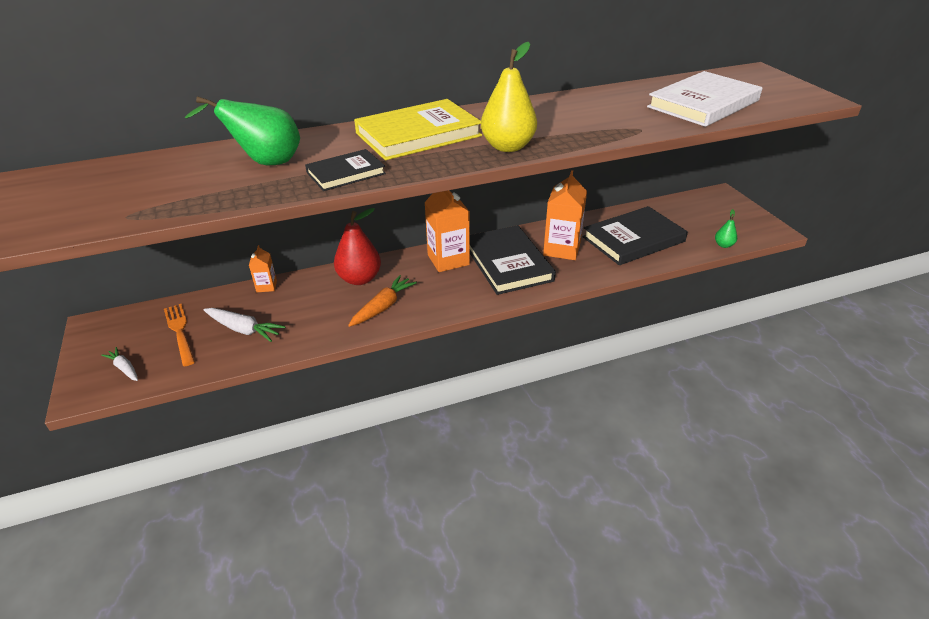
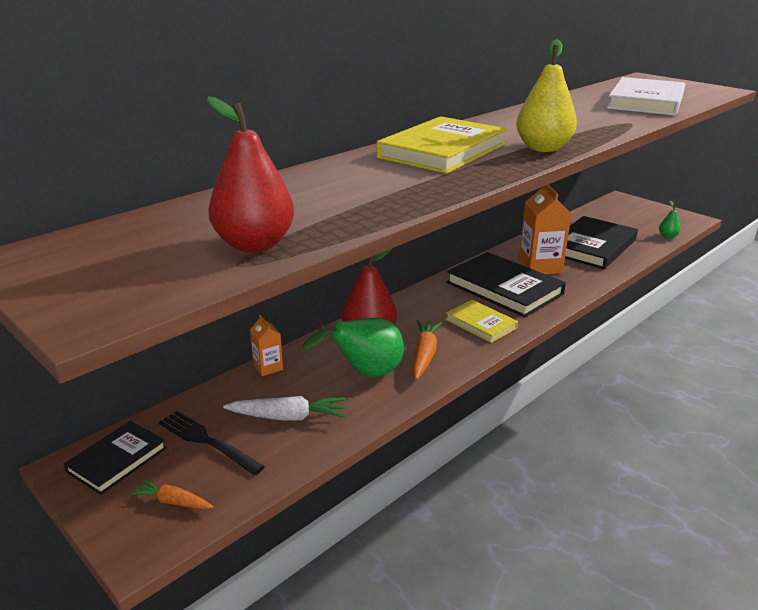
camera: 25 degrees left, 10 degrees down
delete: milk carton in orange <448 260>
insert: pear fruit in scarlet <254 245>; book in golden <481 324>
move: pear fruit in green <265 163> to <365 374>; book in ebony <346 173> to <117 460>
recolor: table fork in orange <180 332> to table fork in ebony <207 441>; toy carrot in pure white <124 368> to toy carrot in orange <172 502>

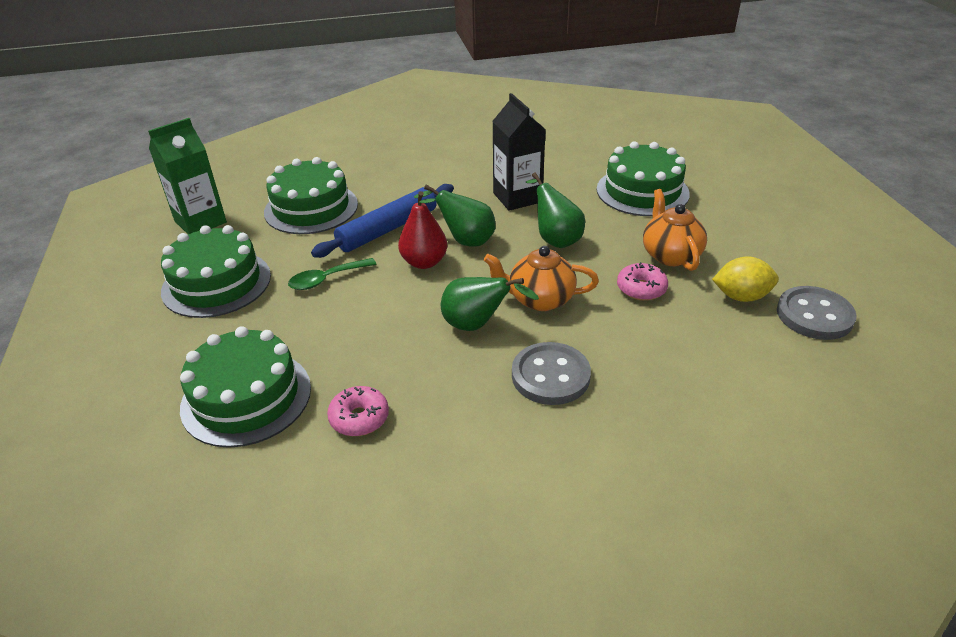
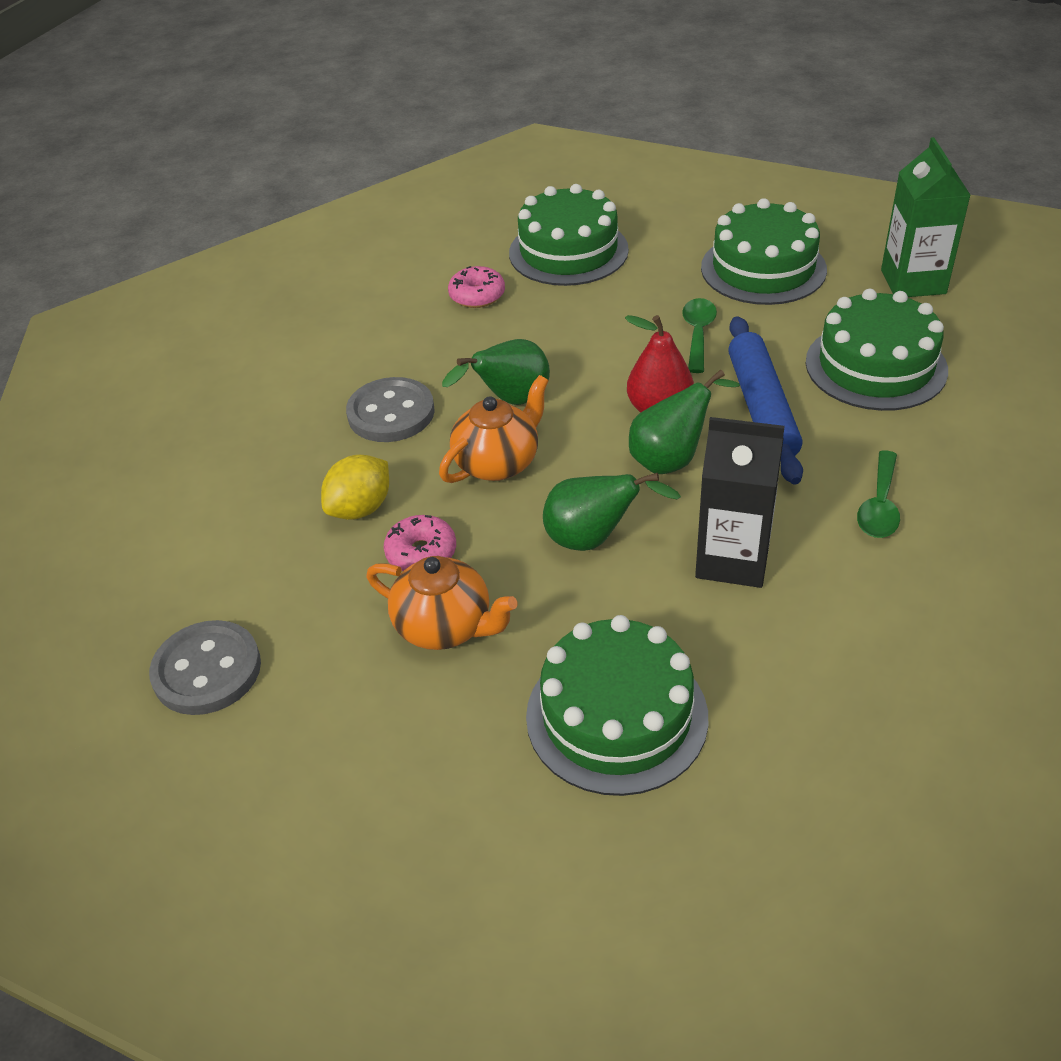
camera: 130 degrees right, 5 degrees up
insert: tablespoon in green <879 505>
move: toy lemon in golden <741 296> to <360 508>

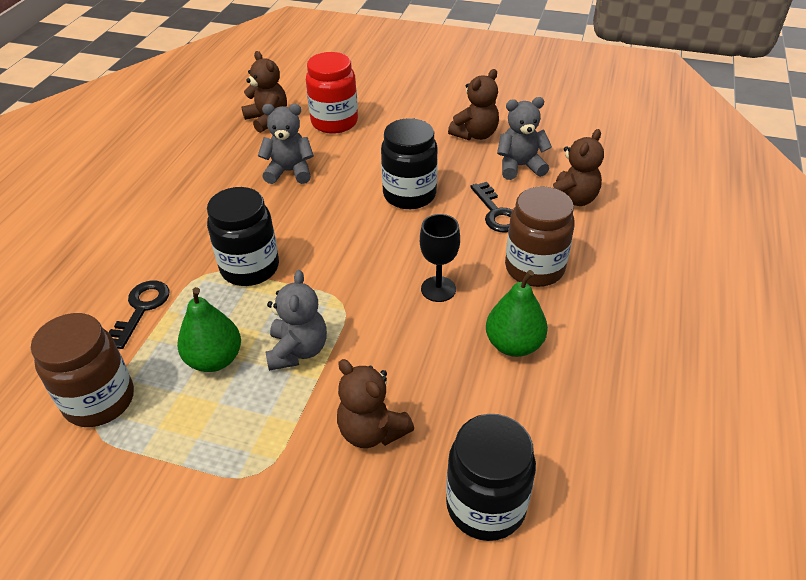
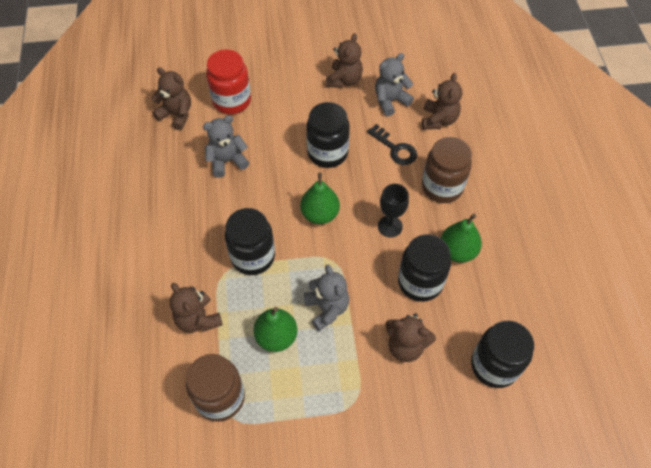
camera: 25 degrees left, 15 degrees up
insert: pear fruit in green <320 214>; preserve jar in ebony <420 282>
replace: key in ebony <141 309> to teddy bear in brown <198 319>

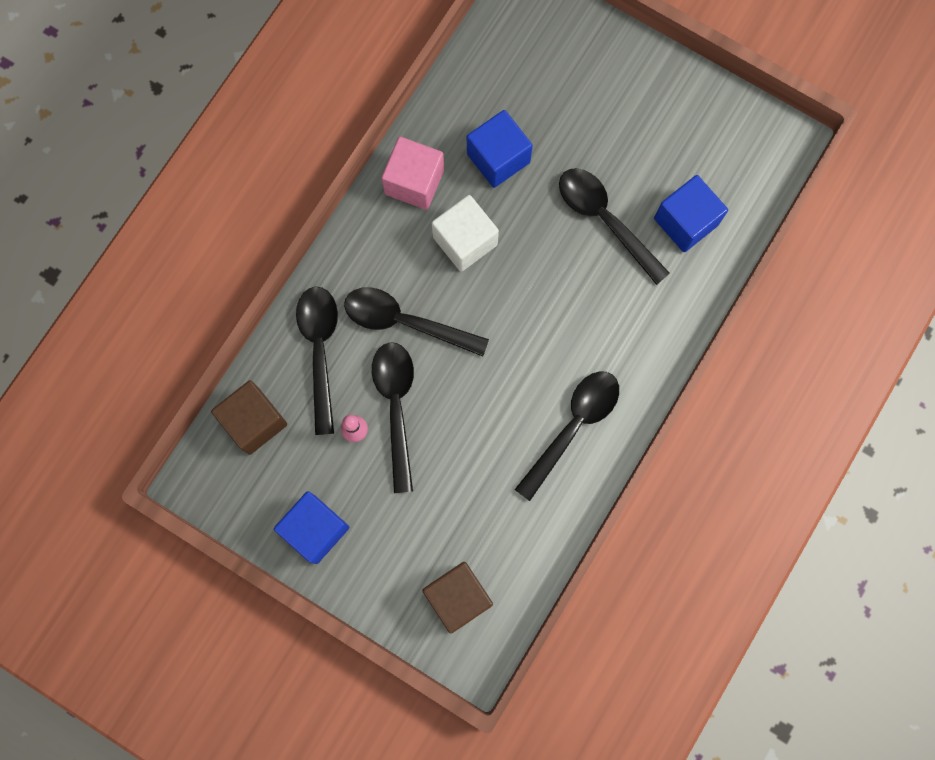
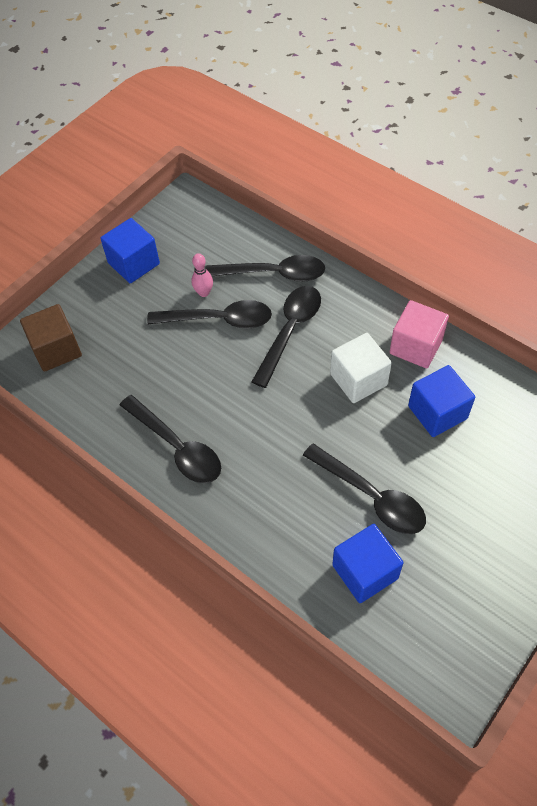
camera: 100 degrees right, 20 degrees down
delete: block in brown <254 421>
rotate: tablespoon in ebony <605 220> = <371 496> 75 degrees clockwise

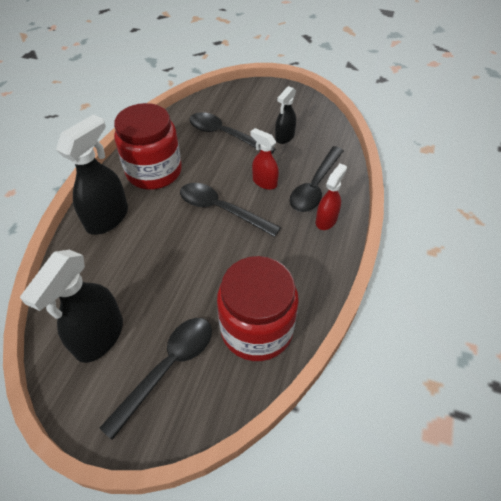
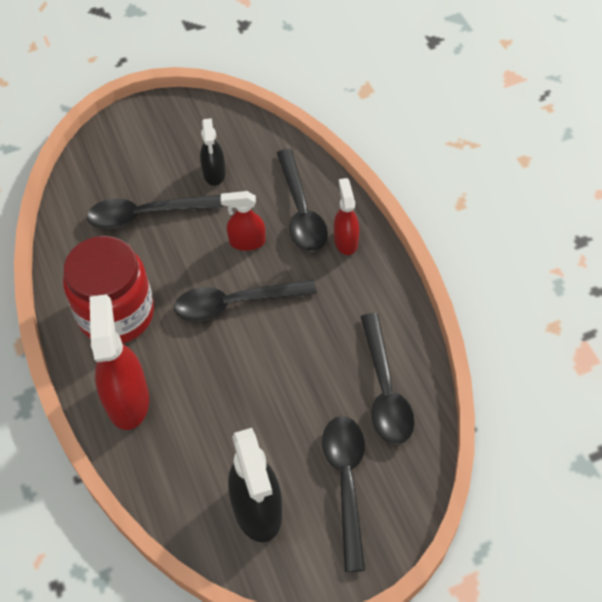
camera: 40 degrees left, 5 degrees up
replace: preserve jar in scarlet <256 329> to tablespoon in ebony <385 390>
recolor: spray cleaner in ebony <108 218> to spray cleaner in scarlet <127 400>

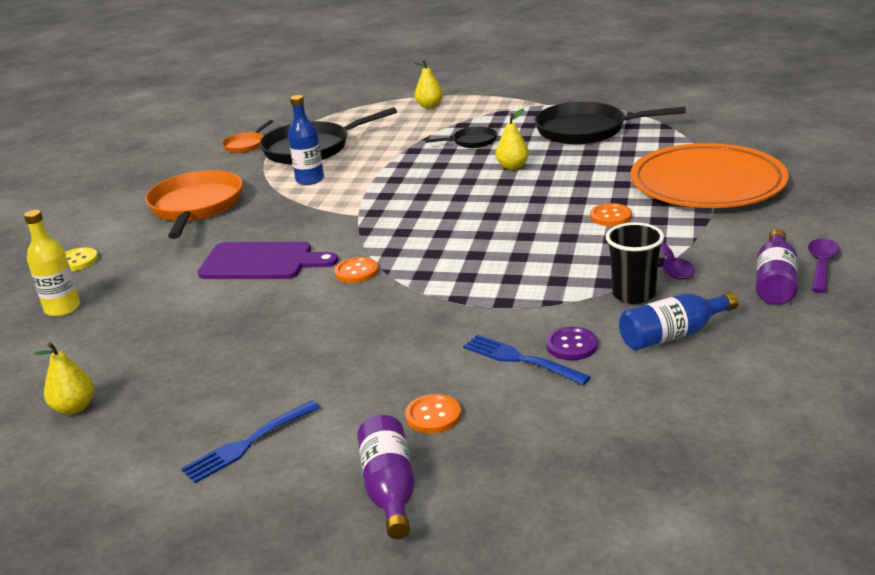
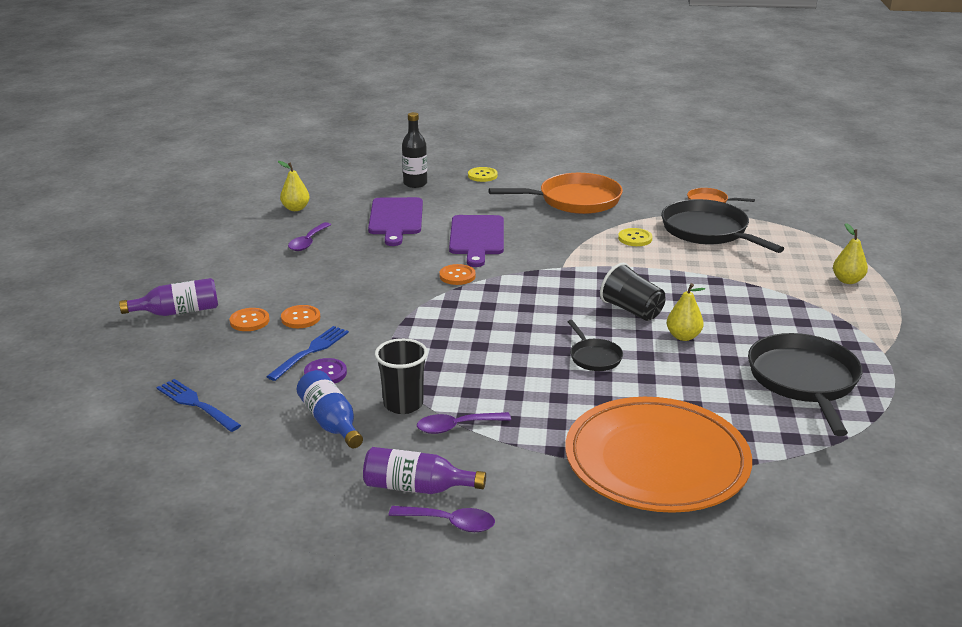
camera: 80 degrees right, 0 degrees up
insert: chopping board in purple <396 219>; tablespoon in purple <308 242>; tumbler in ebony <632 310>
move: skillet in ebony <472 141> to <594 357>; sewing button in orange <610 216> to <300 318>; table fork in cobalt <249 443> to <197 404>
replace: flask in cobalt <310 180> to sewing button in golden <635 238>
recolor: flask in golden <62 308> to flask in ebony <415 183>

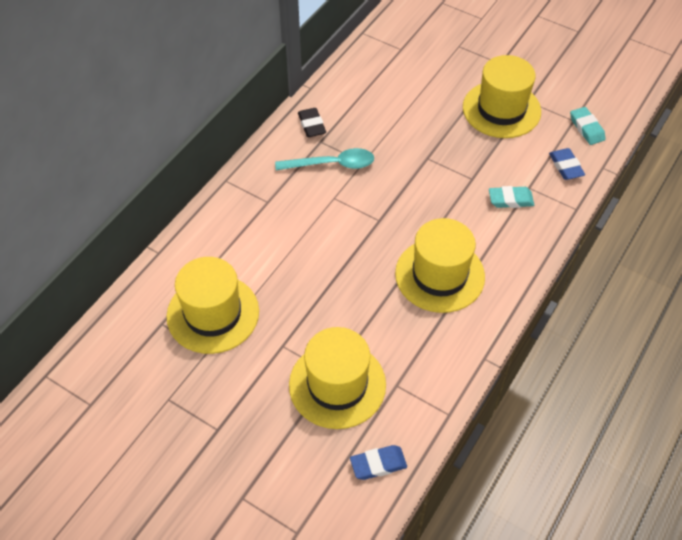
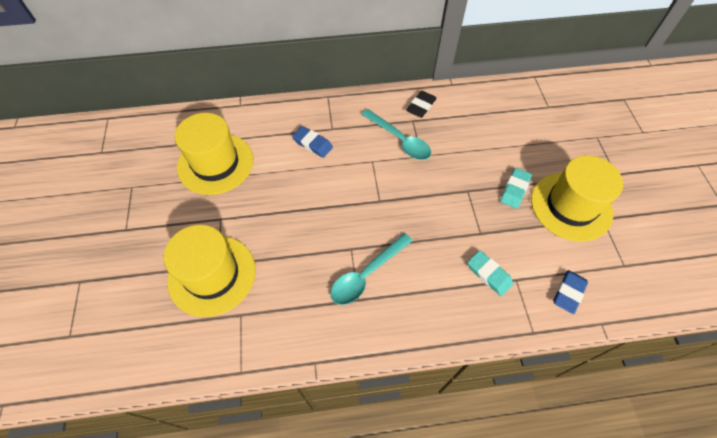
camera: 50 degrees right, 5 degrees up
move: gum eraser in turquoise <586 128> to <514 190>; gum eraser in cobalt <378 464> to <312 144>
replace: hat in golden <439 275> to tablespoon in turquoise <366 274>

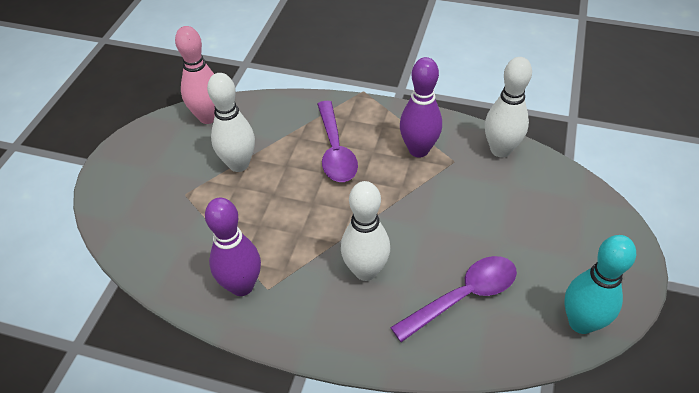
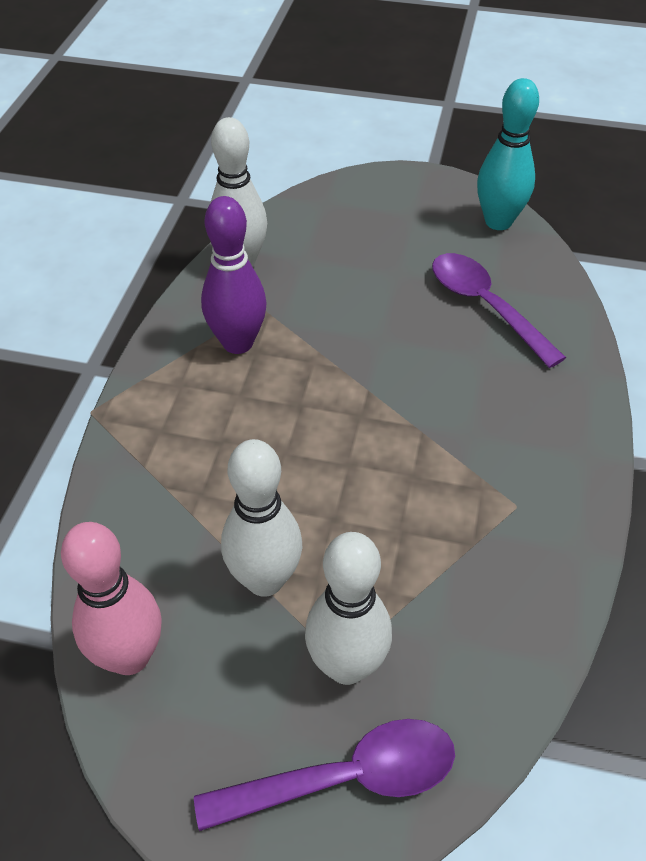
camera: 95 degrees left, 0 degrees up
delete: skittle in purple <242 286>
move: tablespoon in purple <335 150> to <346 778>; skittle in pure white <365 271> to <346 665>

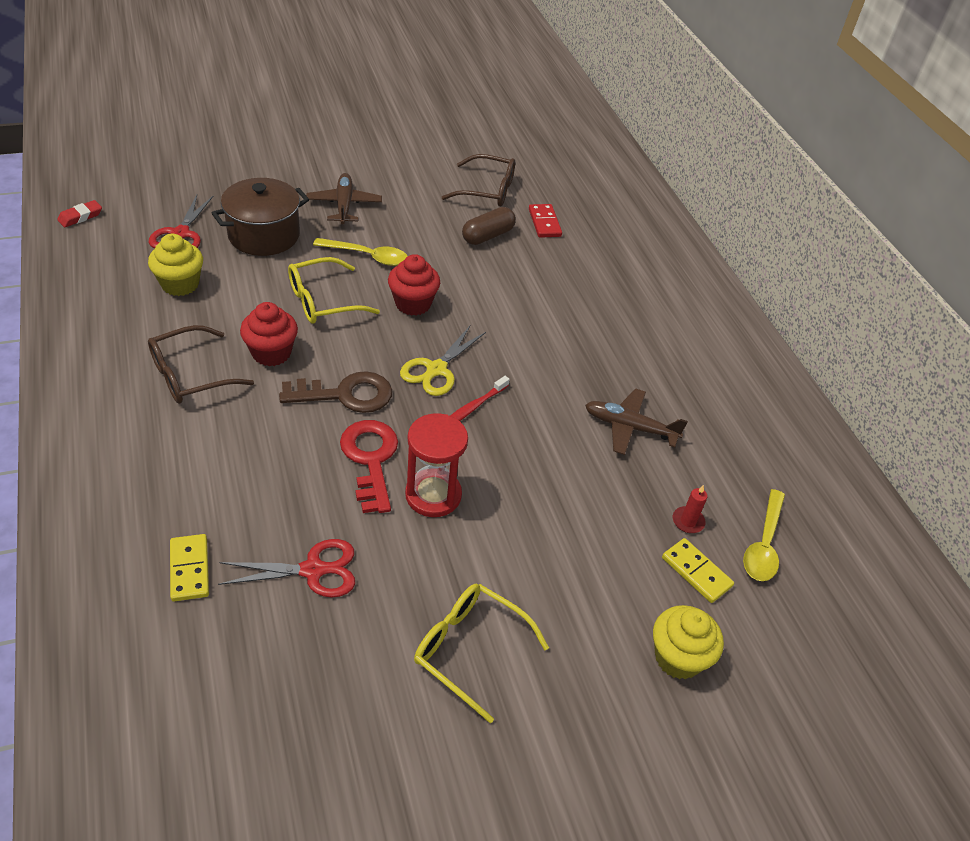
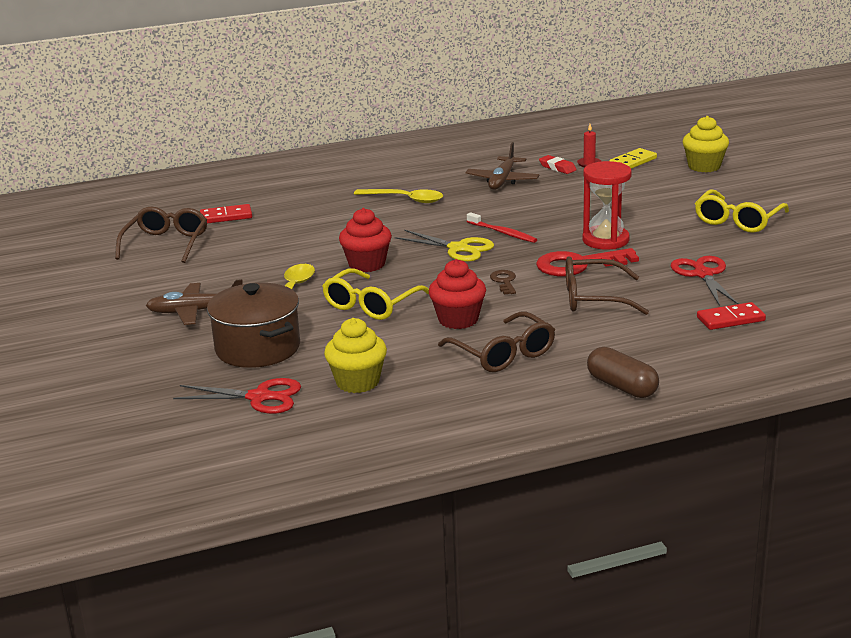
camera: 85 degrees left, 20 degrees down
insert: glasses in brown <593 298>
move: gum eraser in scarlet <80 217> to <557 168>; pill in brown <488 236> to <622 386>; tablespoon in golden <763 544> to <405 199>
recolor: domino in golden <190 569> to domino in scarlet <730 319>
rotate: glasses in golden <323 301> = <371 305> 60 degrees clockwise
resize: key in brown <346 394> = <504 281> x0.50

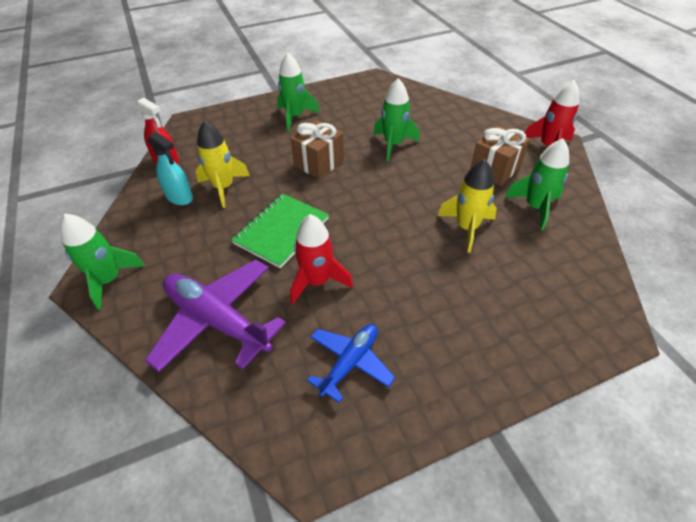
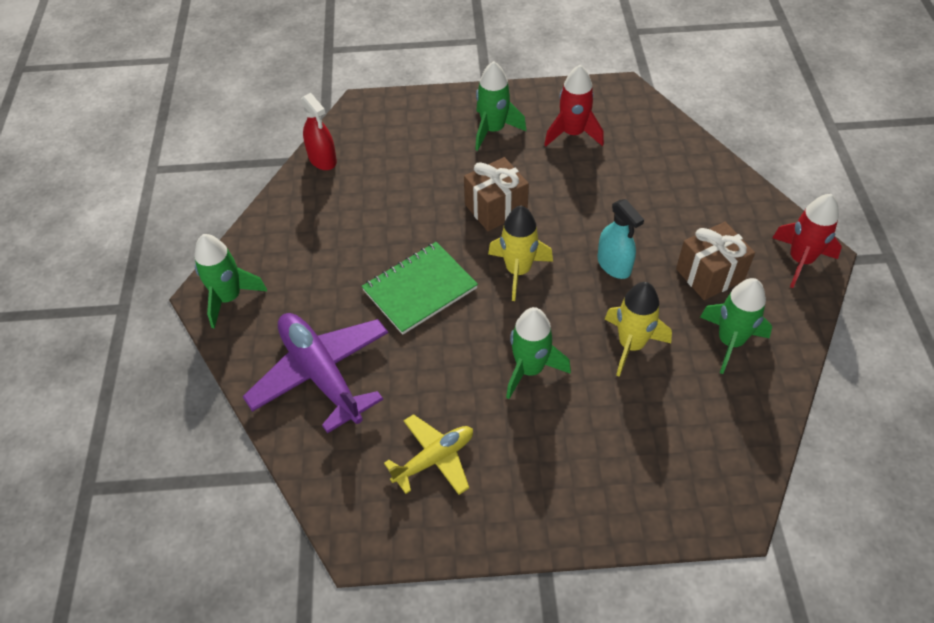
camera: 20 degrees right, 5 degrees up
move: rocket in green <393 145> to <530 369>; rocket in golden <224 188> to <518 271>; spray cleaner in turquoise <179 197> to <614 265>; rocket in scarlet <317 281> to <572 134>
recolor: aeroplane in cobalt <350 363> to aeroplane in golden <434 459>

